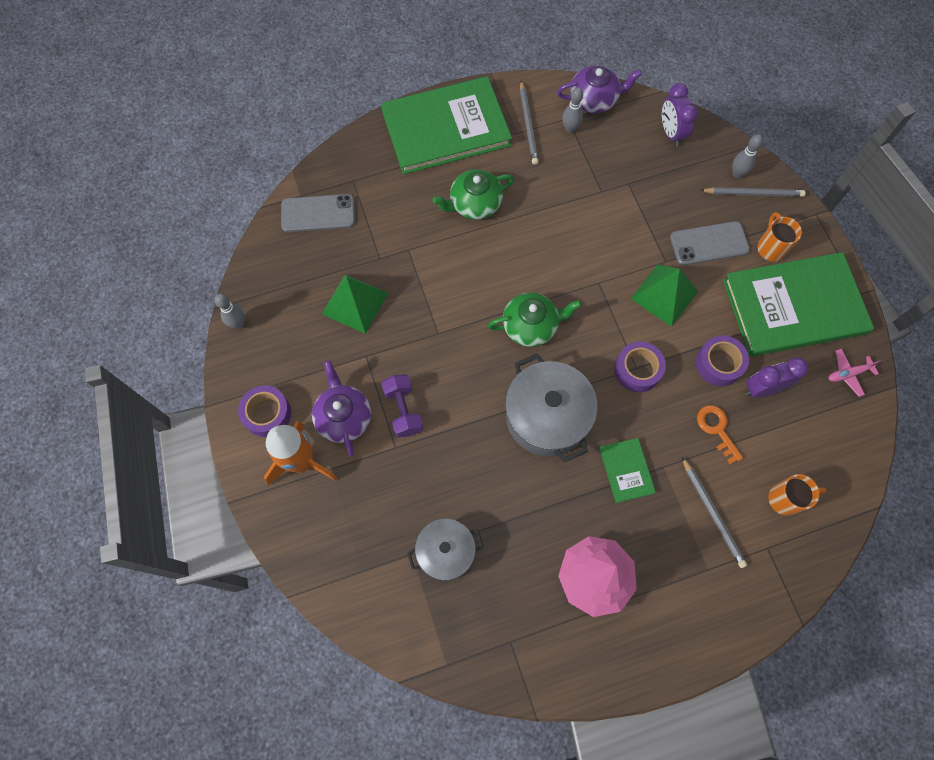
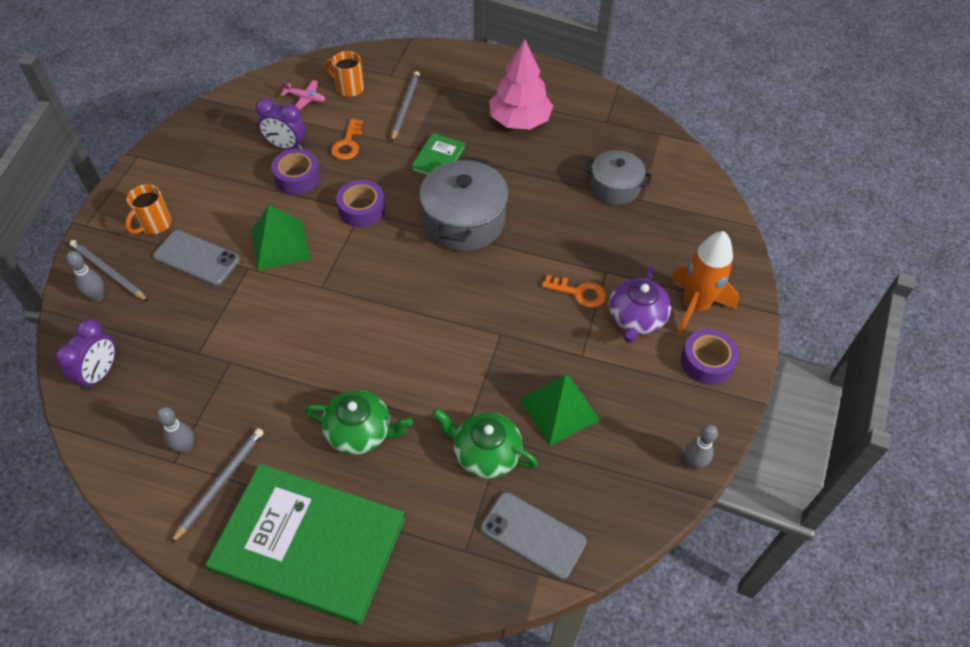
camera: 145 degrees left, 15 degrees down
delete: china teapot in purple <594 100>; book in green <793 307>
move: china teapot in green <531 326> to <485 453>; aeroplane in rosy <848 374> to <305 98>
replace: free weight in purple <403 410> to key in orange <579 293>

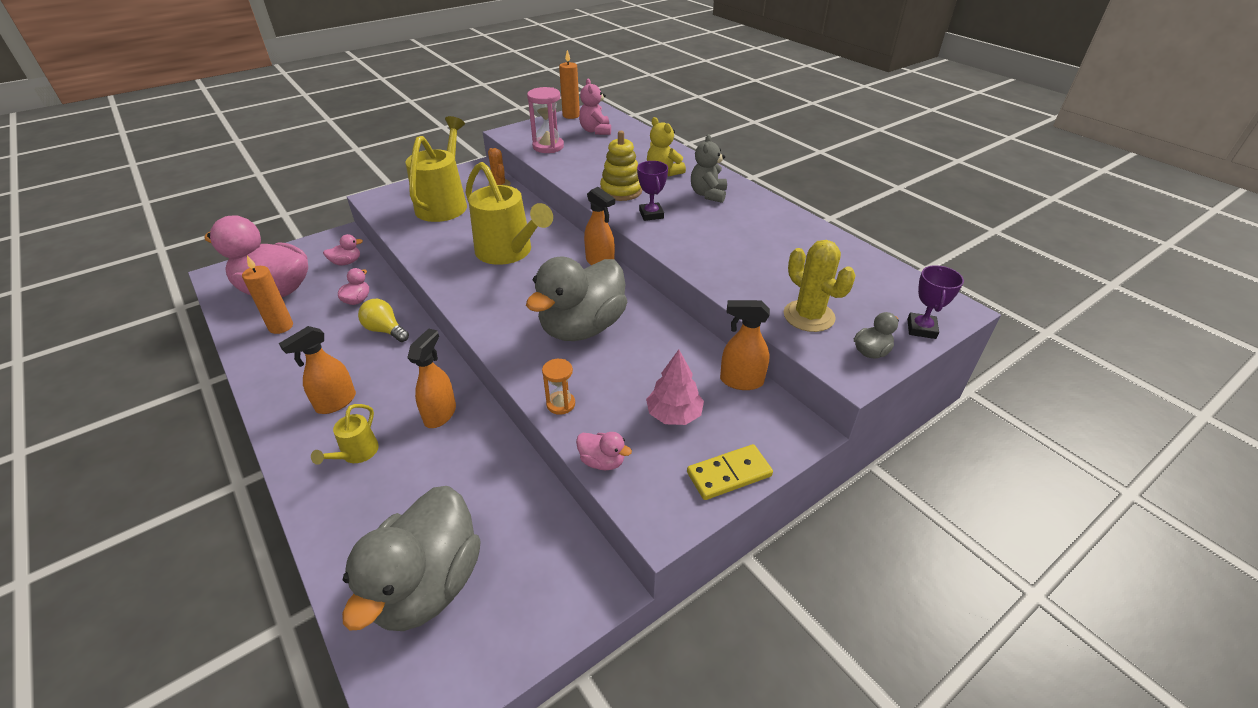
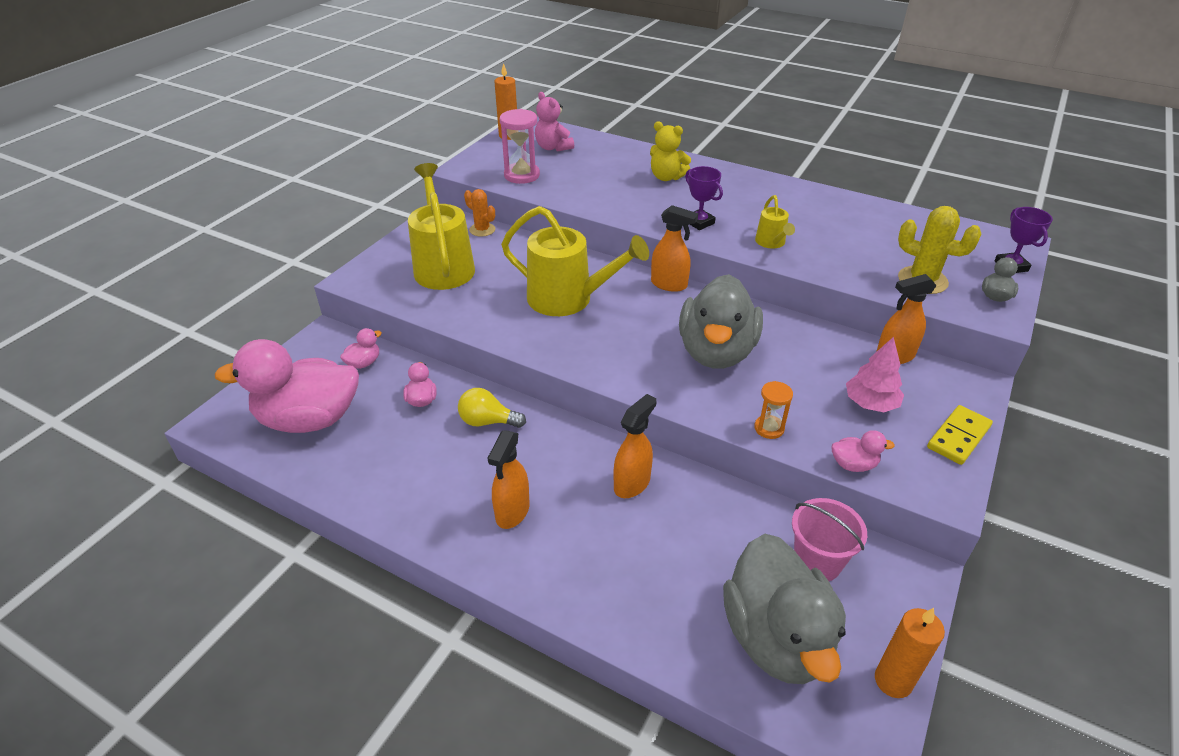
camera: 25 degrees left, 0 degrees up
delete: stacking rings in golden <621 191>; teddy bear in gray <708 194>
insert: bucket in rosy <817 562>
move: wax candle in orange <281 326> to <893 681>; watering can in golden <356 454> to <771 243>
rotate: spray cleaner in orange <440 414> = <632 483> 45 degrees clockwise

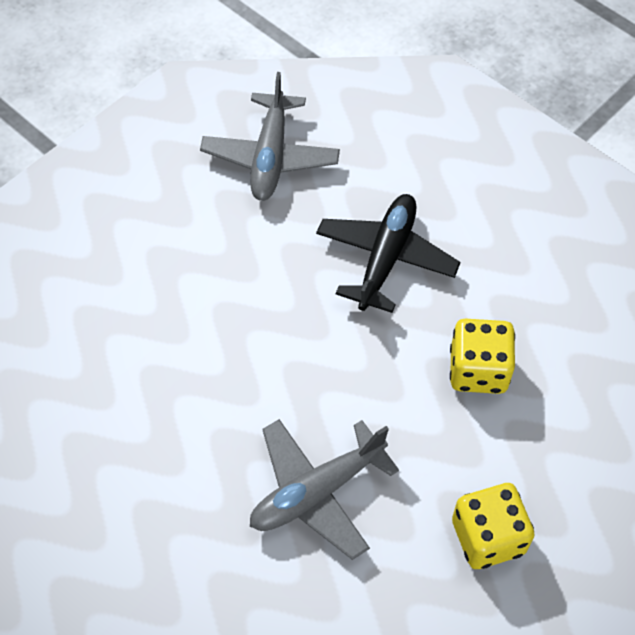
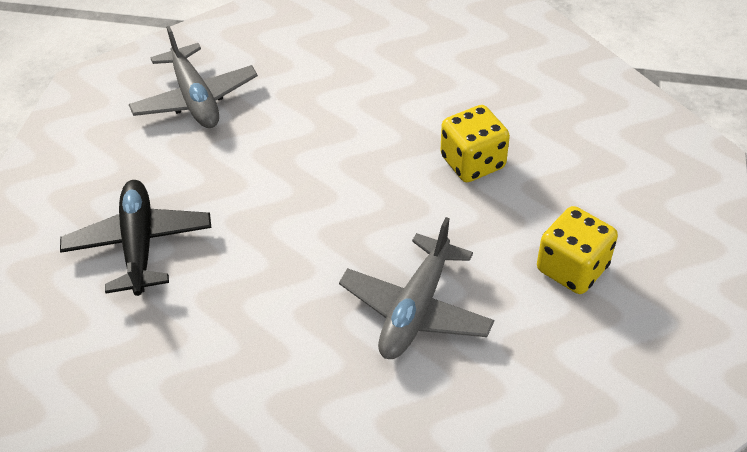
camera: 30 degrees left, 10 degrees down
move: aeroplane in ebony <386 258> to <139 244>

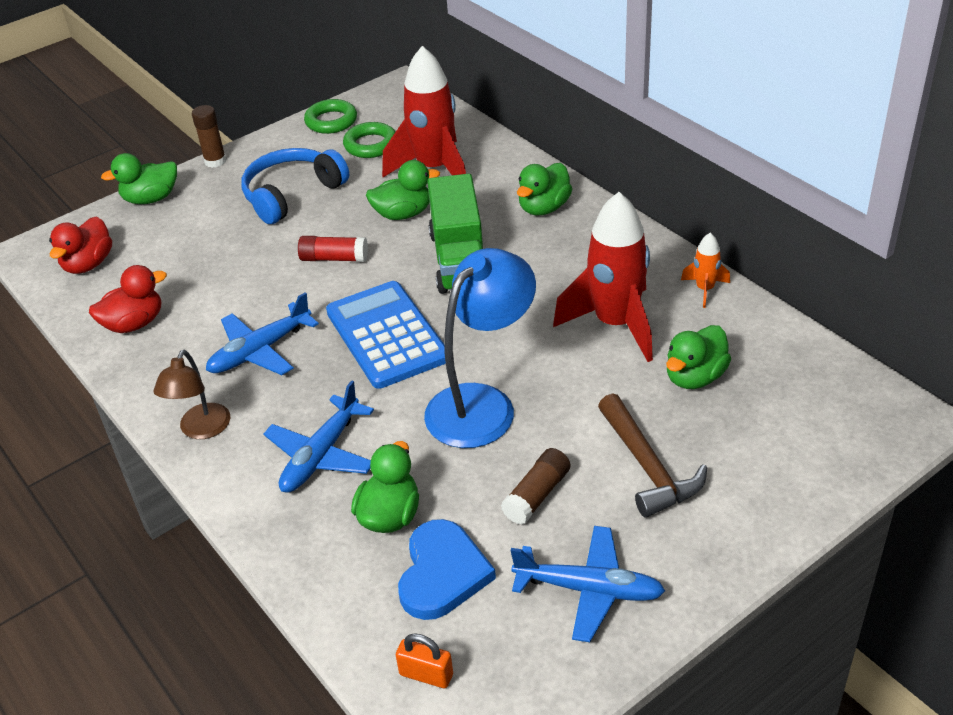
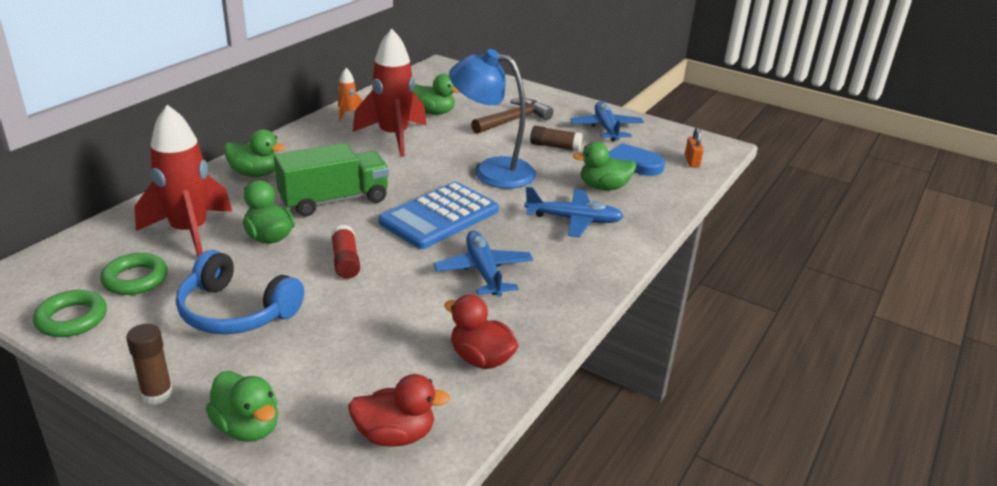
camera: 115 degrees left, 10 degrees down
delete: reading lamp in brown <201 430>
rotate: aeroplane in cobalt <260 351> = <483 271> 135 degrees counterclockwise

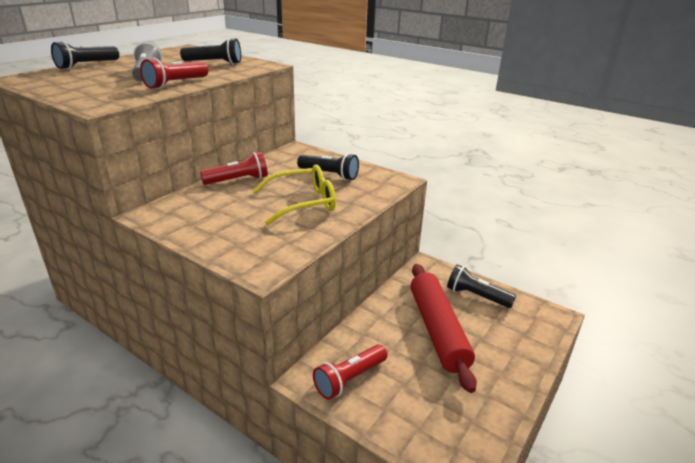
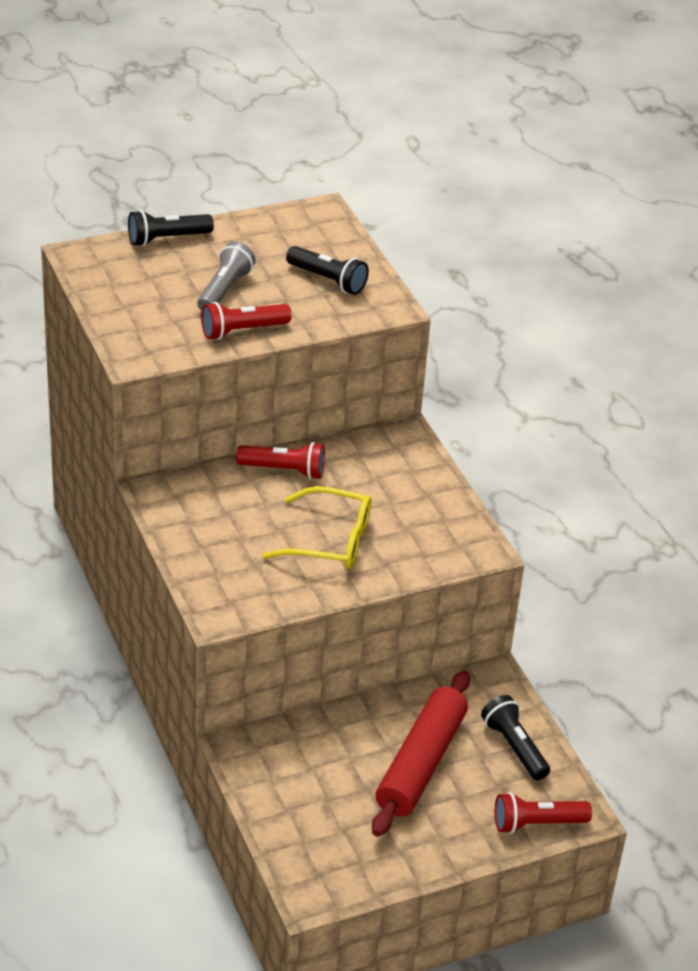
camera: 30 degrees right, 10 degrees up
delete: torch in ebony <329 175>
move: torch in scarlet <349 379> to <536 823>

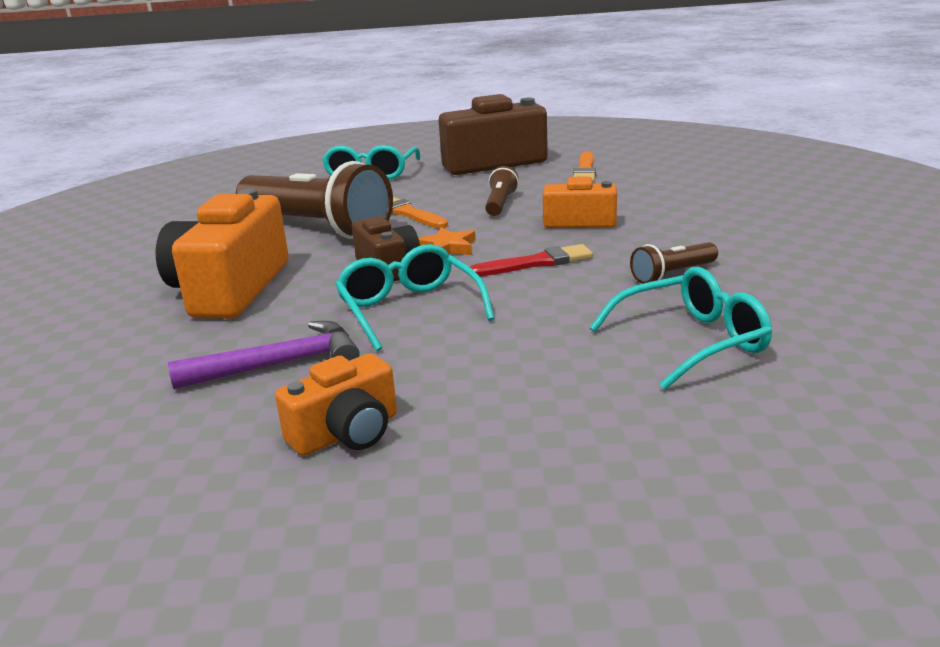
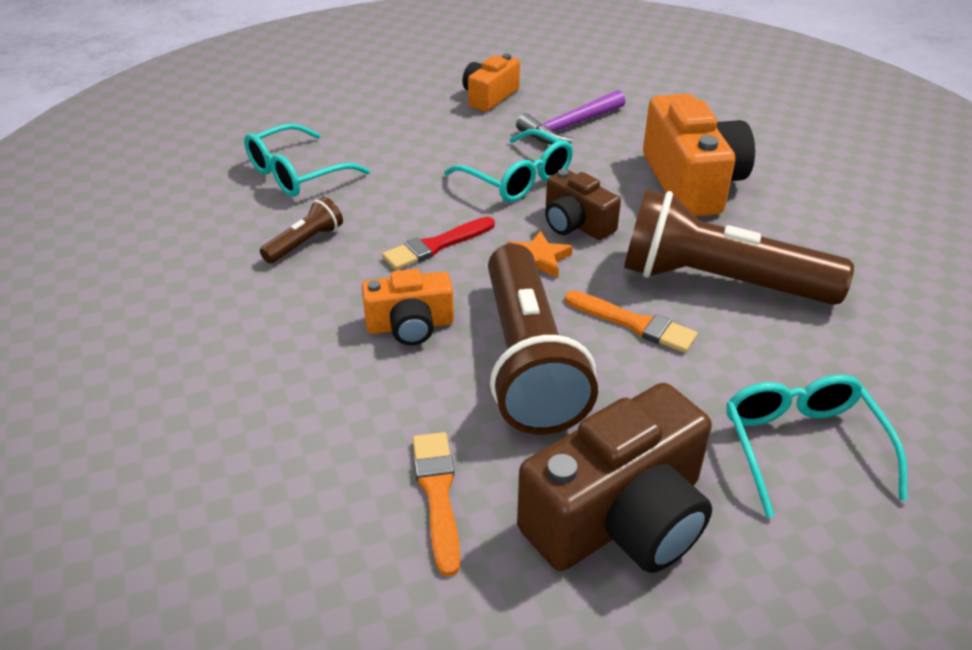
camera: 160 degrees right, 15 degrees up
resize: torch in brown <500 204> = <528 360> x2.28

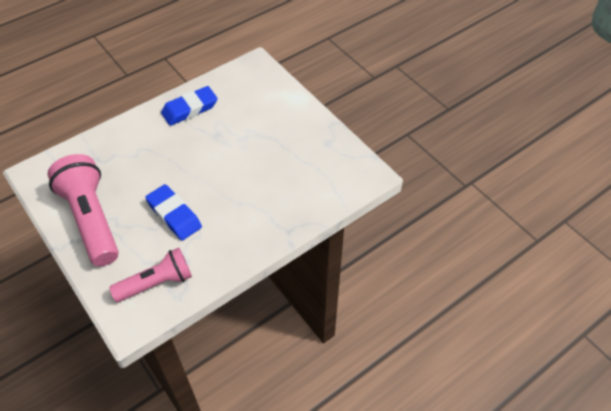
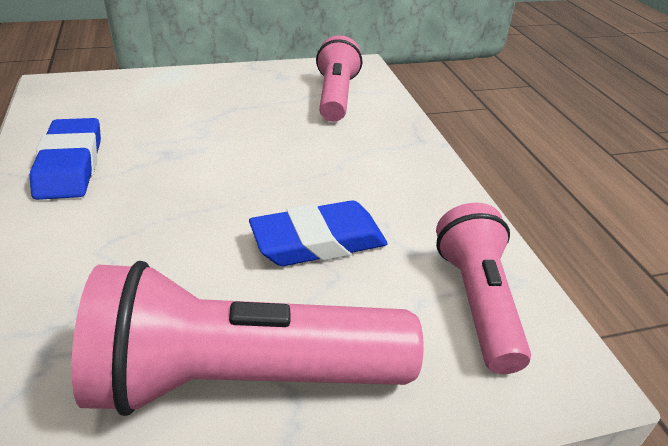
camera: 70 degrees left, 15 degrees down
insert: torch in rosy <336 96>

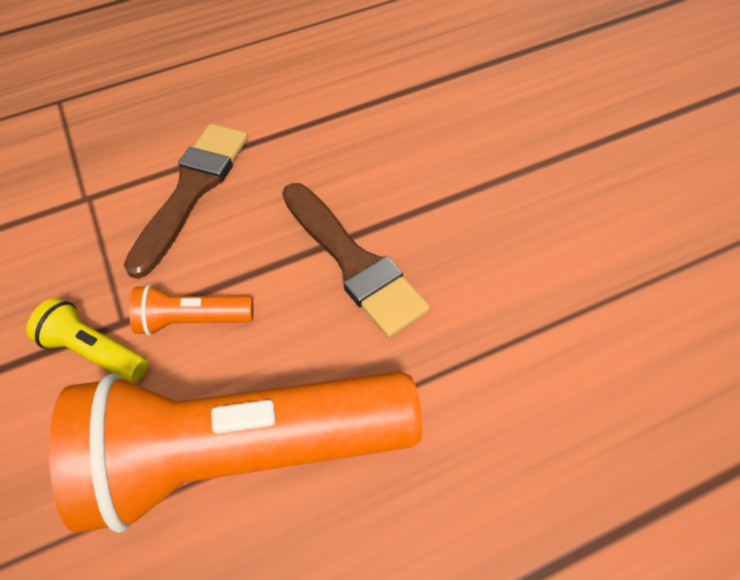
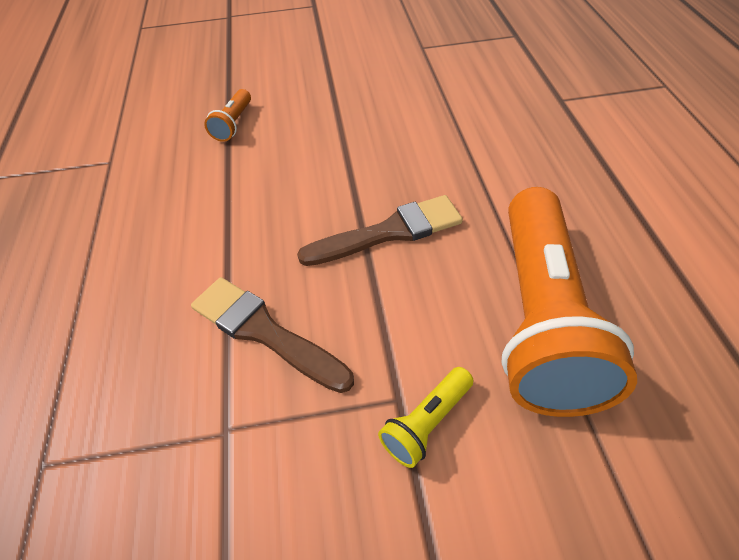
camera: 75 degrees left, 5 degrees down
move: torch in orange <193 320> to <233 124>

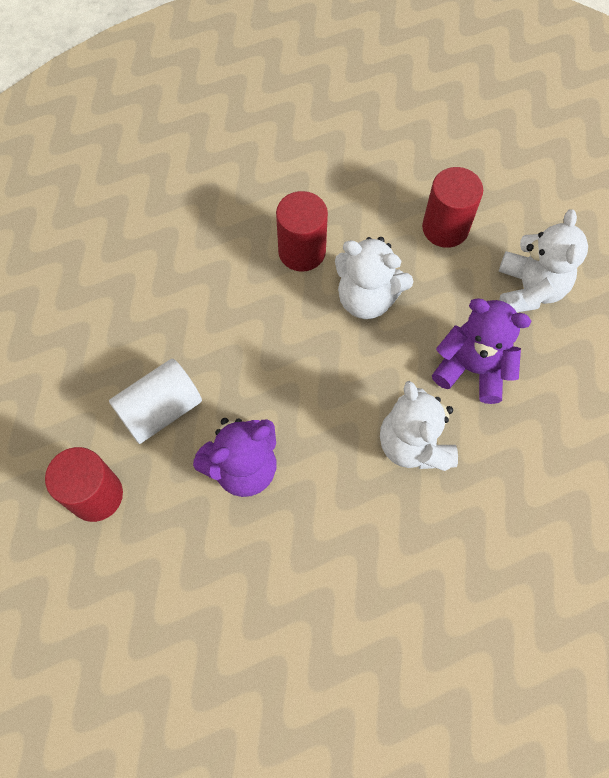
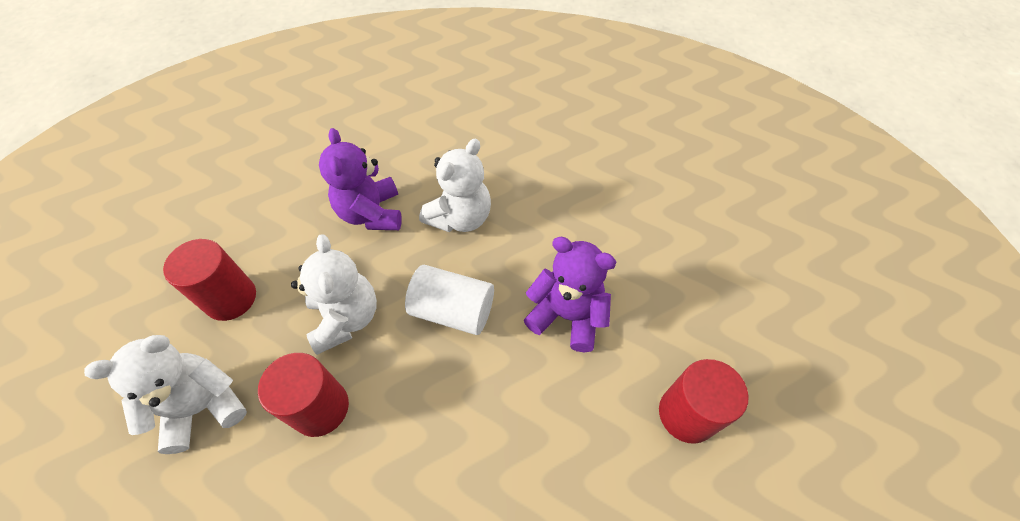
camera: 125 degrees left, 10 degrees down
move: teddy bear in pure white <529 289> to <203 406>; cylinder shape in pure white <160 410> to <453 311>

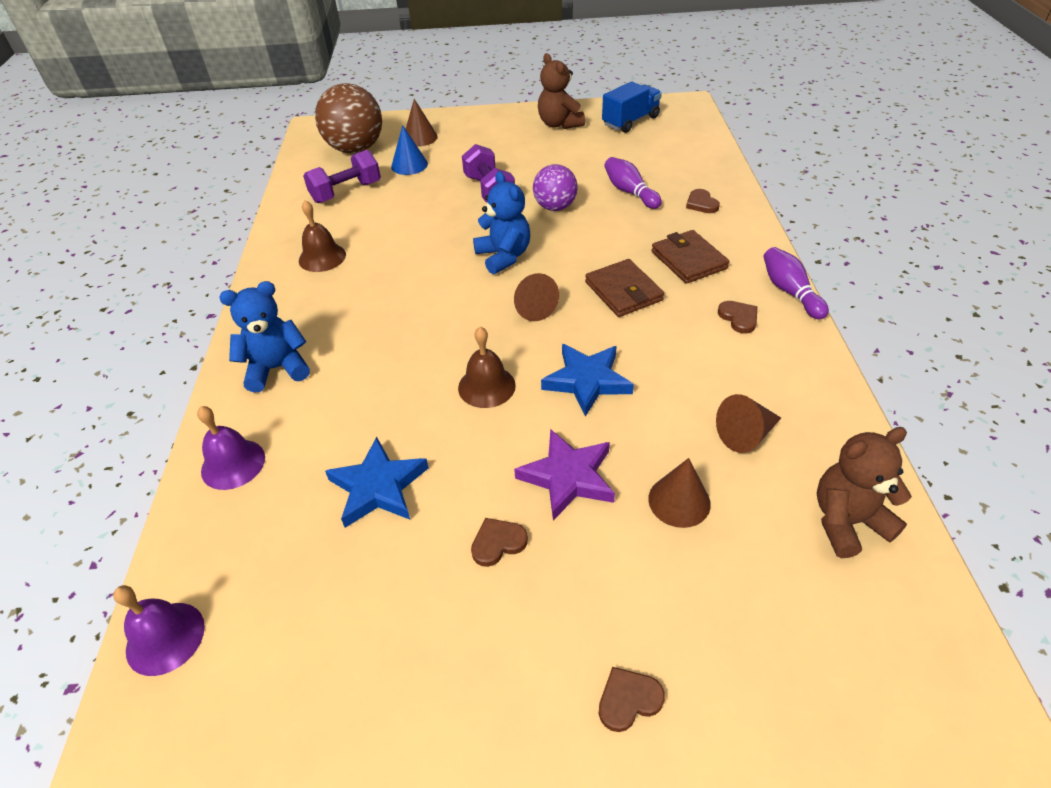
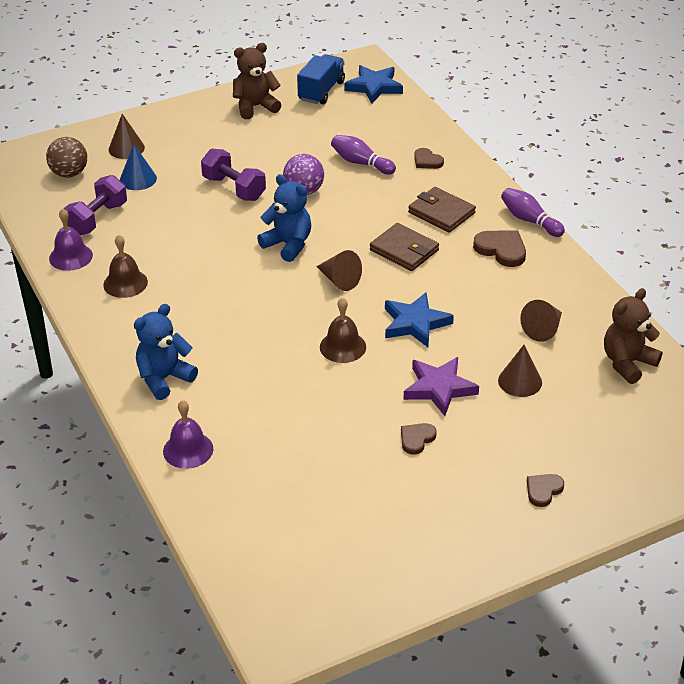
camera: 25 degrees left, 5 degrees down
move: five-pointed star in cobalt <378 487> to <374 87>; school bell in purple <165 638> to <70 256>
rotate: teddy bear in brown <559 124> = <255 107> 120 degrees clockwise
resize: sphere in brown <355 149> = <69 173> x0.61; heart shape in brown <738 318> = <501 250> x1.57

